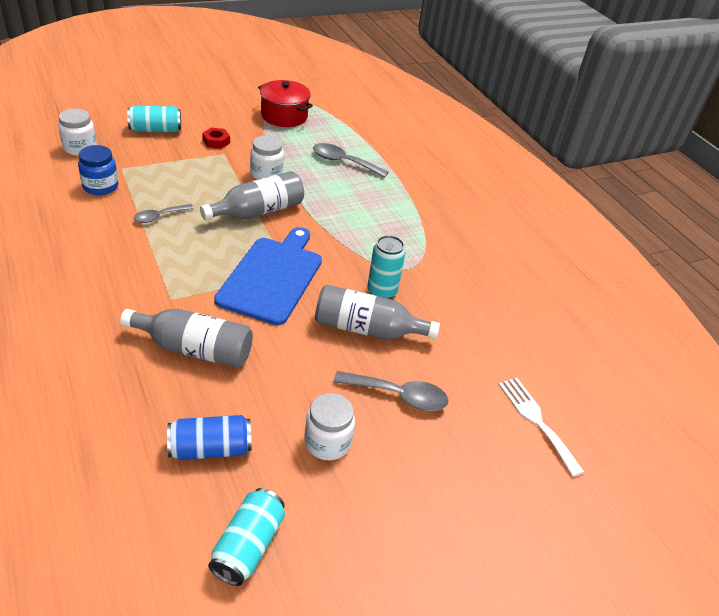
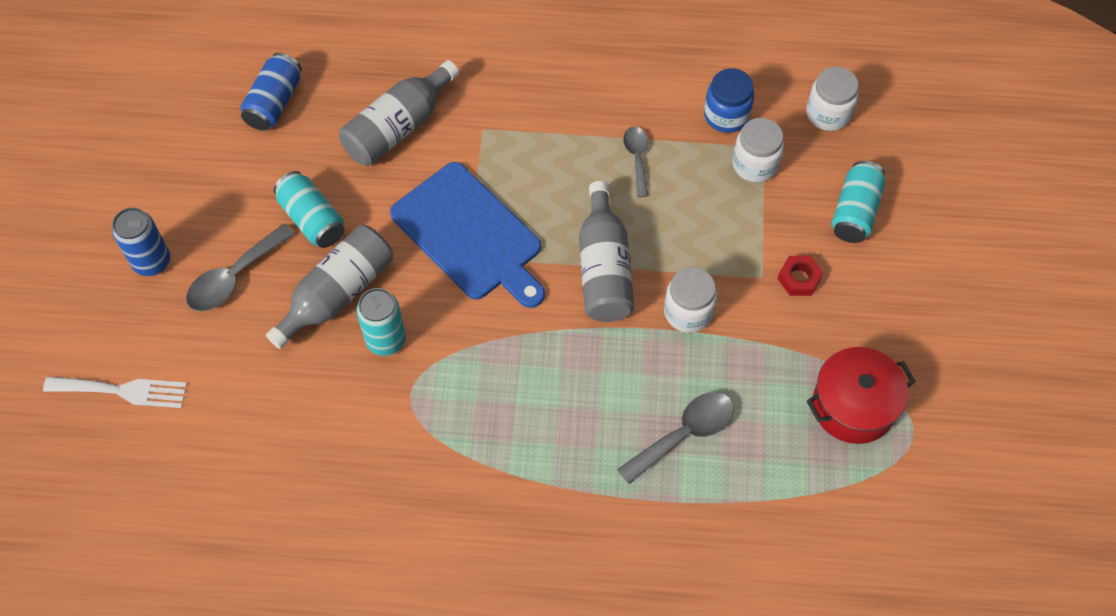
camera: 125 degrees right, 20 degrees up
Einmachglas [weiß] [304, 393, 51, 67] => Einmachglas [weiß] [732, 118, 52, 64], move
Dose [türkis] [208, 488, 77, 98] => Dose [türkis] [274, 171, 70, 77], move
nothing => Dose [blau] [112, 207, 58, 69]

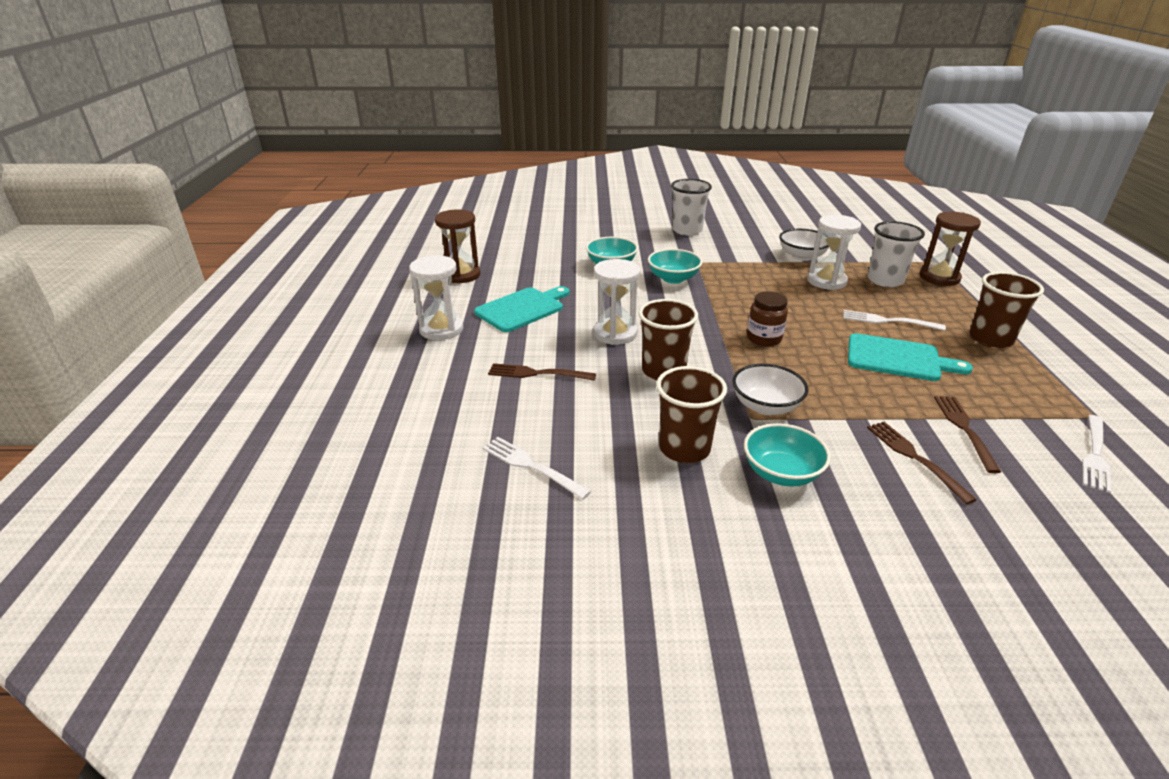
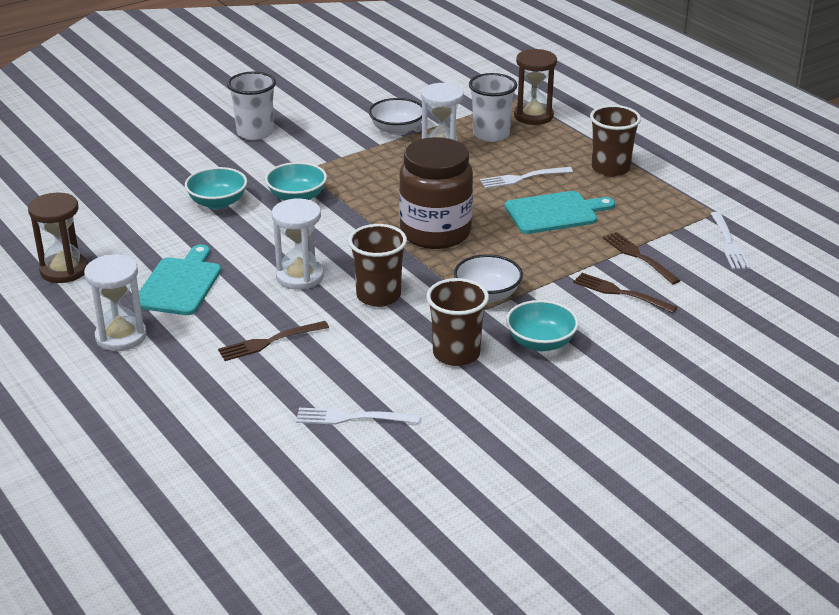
camera: 35 degrees left, 0 degrees up
Einmachglas [braun] [747, 291, 41, 55] => Einmachglas [braun] [399, 137, 74, 112], x1.99

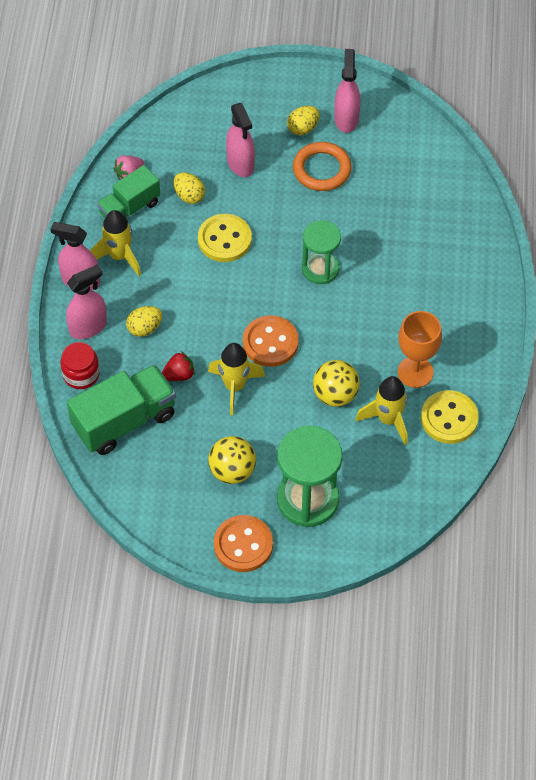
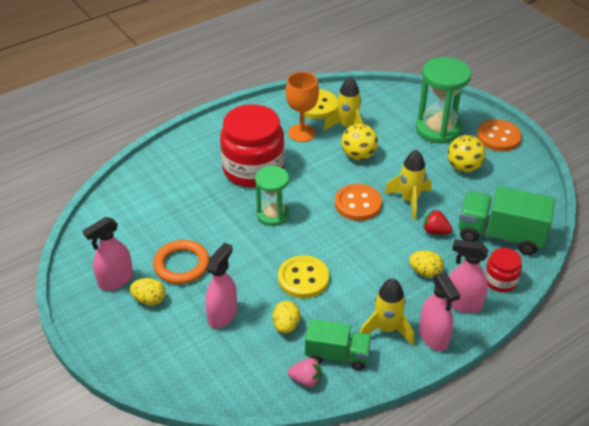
camera: 130 degrees left, 15 degrees down
nothing => Einmachglas [rot] [220, 104, 65, 84]

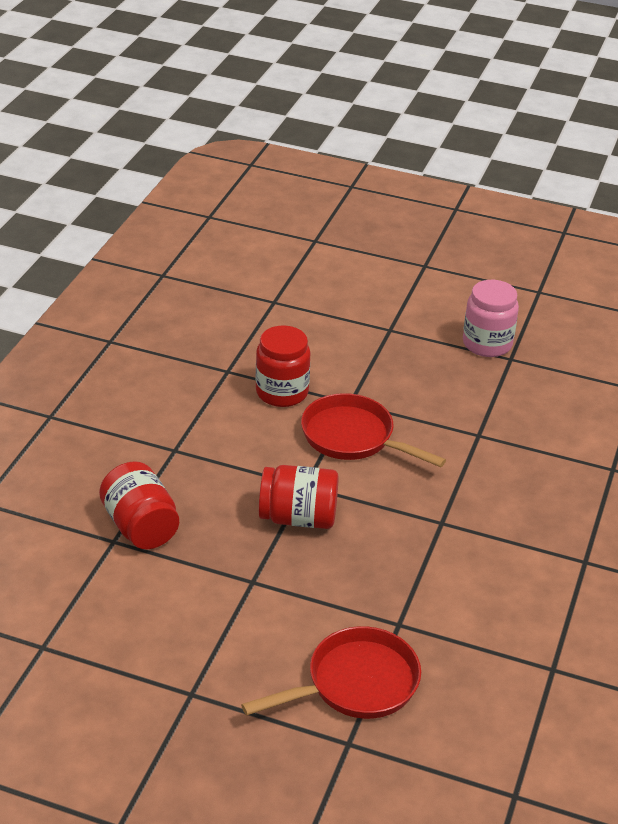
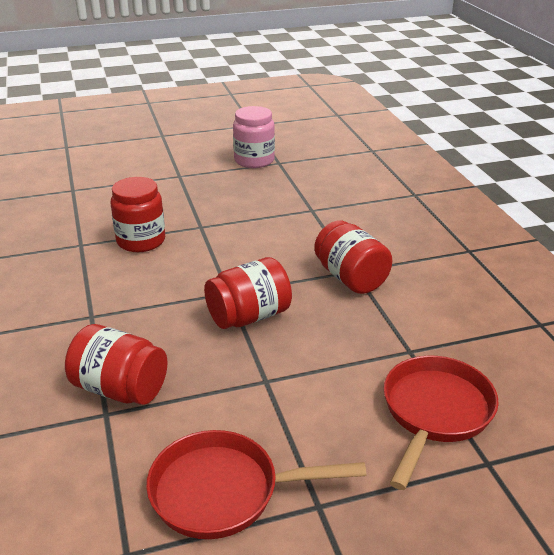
camera: 35 degrees left, 5 degrees down
Pfanne [rot] [301, 393, 145, 74] => Pfanne [rot] [146, 430, 221, 109], move
nothing => Einmachglas [rot] [314, 220, 79, 74]

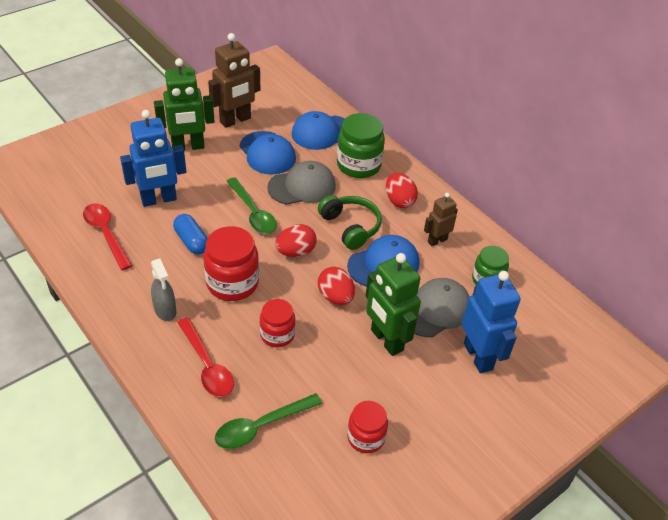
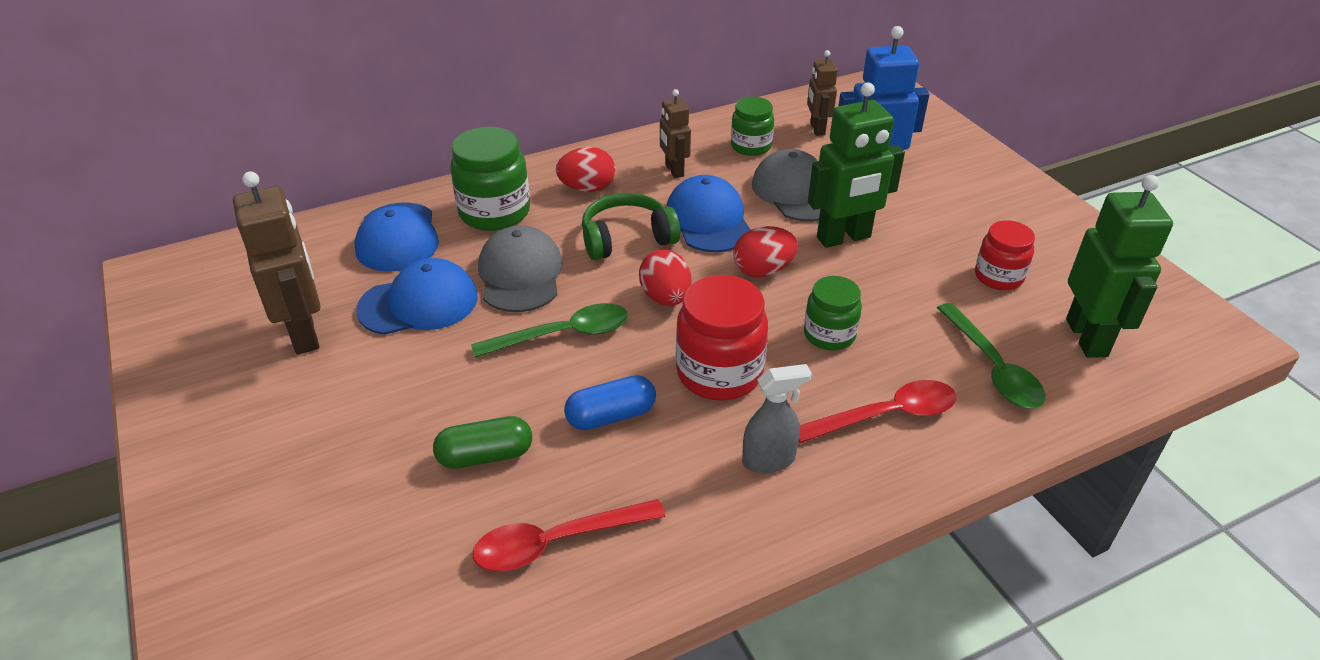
camera: 75 degrees left, 5 degrees down
Roboter [grün] [154, 58, 61, 93] => Roboter [grün] [1066, 175, 107, 183], move
Roboter [blau] [120, 110, 66, 97] => Kapsel [grün] [433, 416, 99, 53]
Einmachglas [rot] [259, 299, 37, 48] => Einmachglas [grün] [804, 276, 58, 74]
nothing => Roboter [braun] [807, 50, 31, 86]

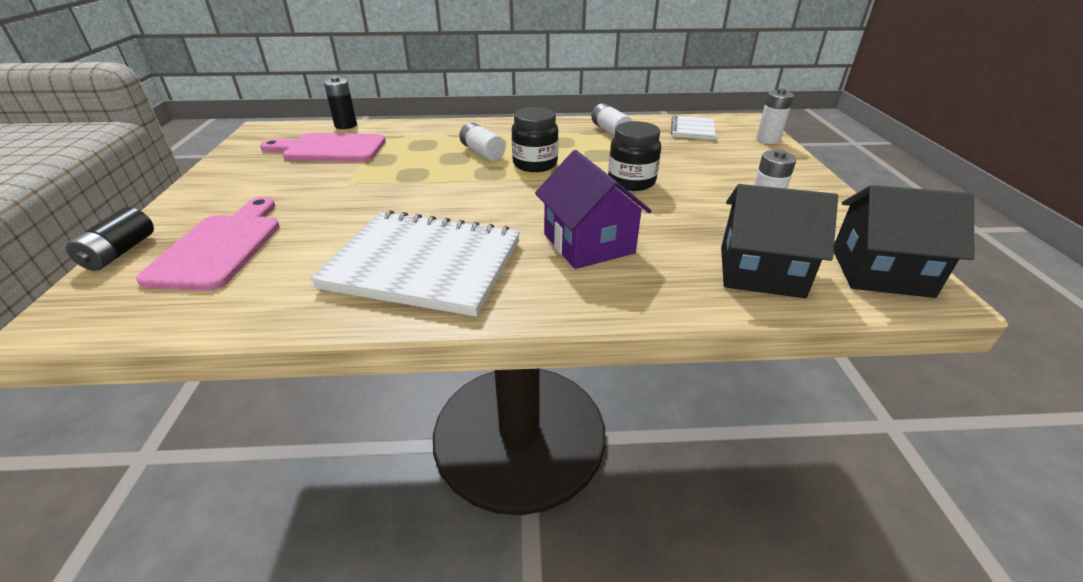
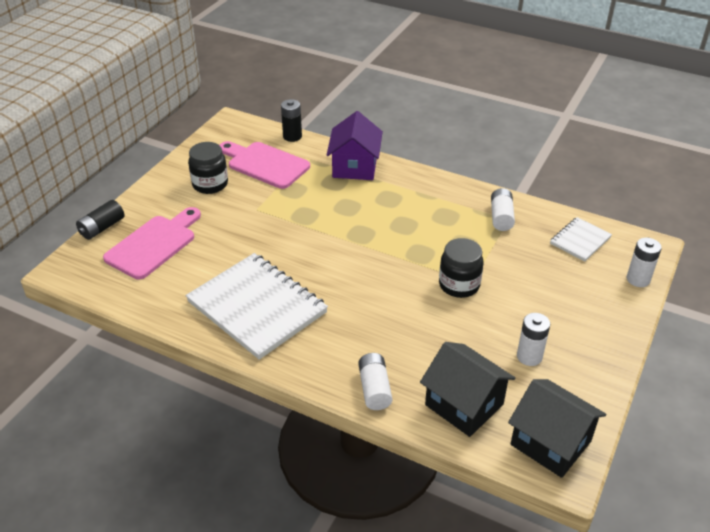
camera: 30 degrees right, 5 degrees up
Einmachglas [schwarz] [512, 107, 47, 65] => Einmachglas [schwarz] [188, 142, 40, 52], move
Batterie [weiß] [459, 122, 47, 39] => Batterie [weiß] [358, 353, 34, 57], move
Haus [lila] [535, 150, 117, 119] => Haus [lila] [327, 111, 56, 69], move

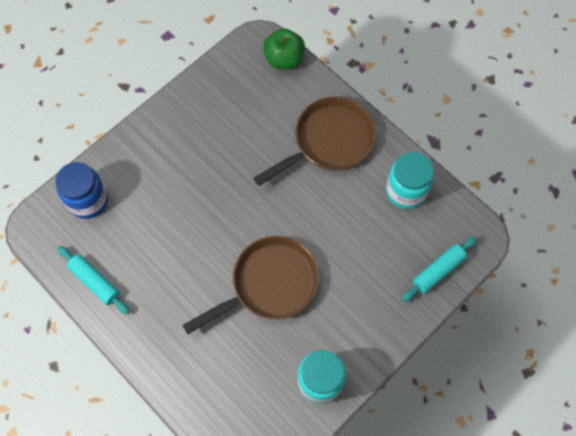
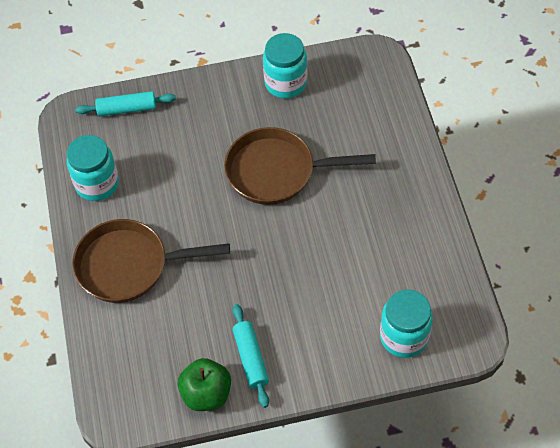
camera: 145 degrees left, 10 degrees down
Apfel [grün] [263, 28, 42, 42] => Apfel [grün] [177, 358, 54, 53], move
Einmachglas [blau] [56, 162, 52, 57] => Einmachglas [türkis] [380, 290, 53, 68]
Nudelholz [türkis] [57, 246, 73, 68] => Nudelholz [türkis] [233, 304, 36, 104], move

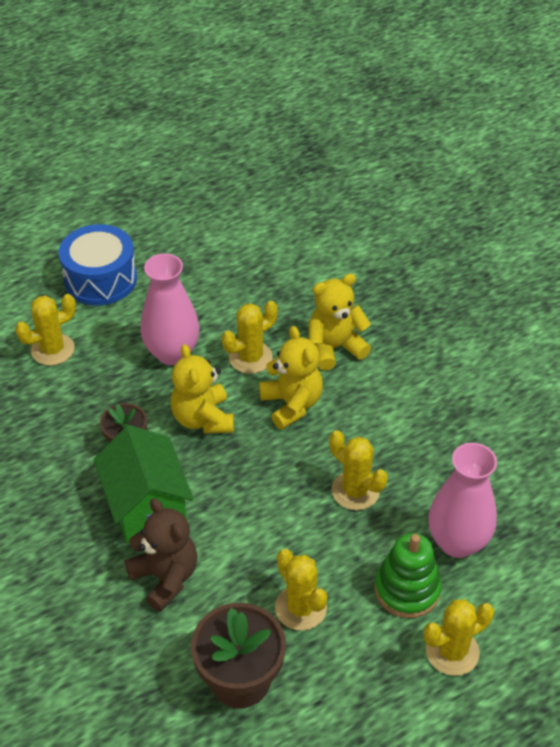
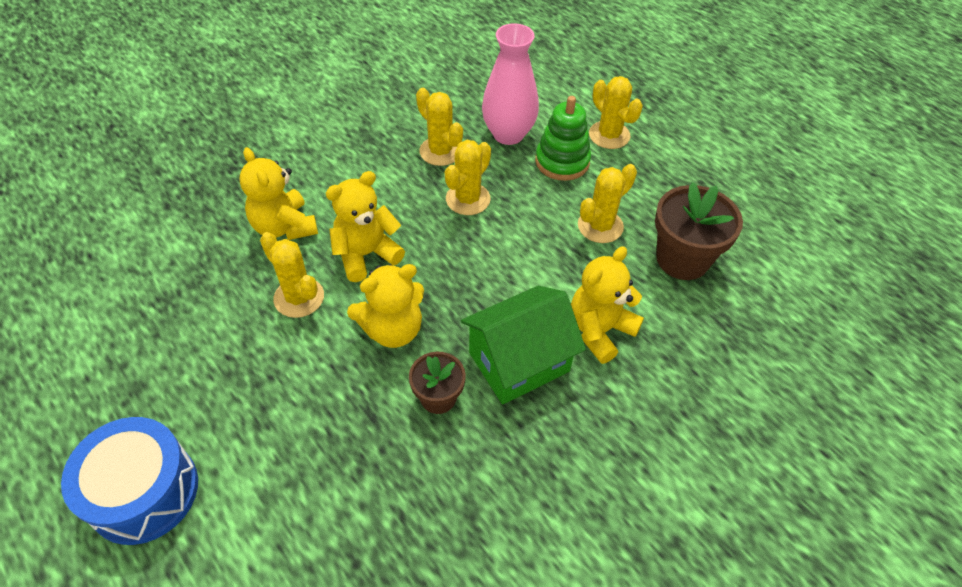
camera: 100 degrees left, 5 degrees up
Vase [rosa] [140, 253, 59, 112] => nothing
Kaktus [gelb] [15, 294, 61, 72] => Kaktus [gelb] [416, 88, 47, 78], move
Teddybär [braun] [124, 498, 74, 114] => Teddybär [gelb] [571, 246, 73, 118]

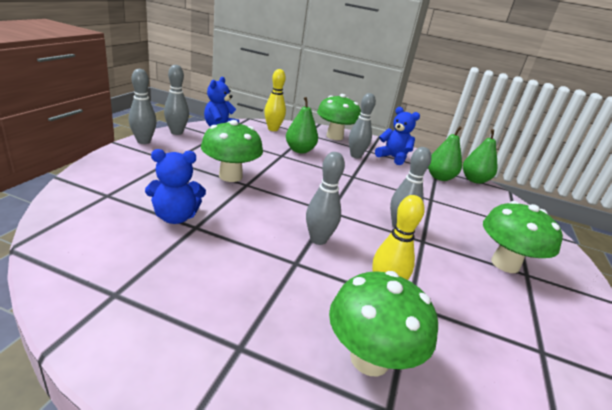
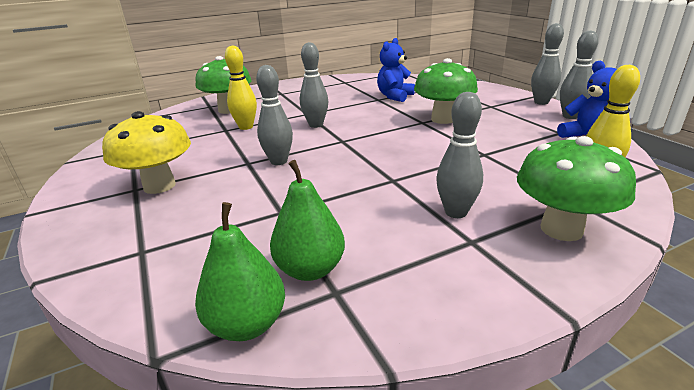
camera: 140 degrees right, 0 degrees up
Birne [grün] [286, 97, 32, 57] => nothing
Teddybär [blau] [375, 107, 45, 58] => nothing
Pilz [grün] [483, 201, 80, 72] => Pilz [gelb] [102, 111, 89, 83]

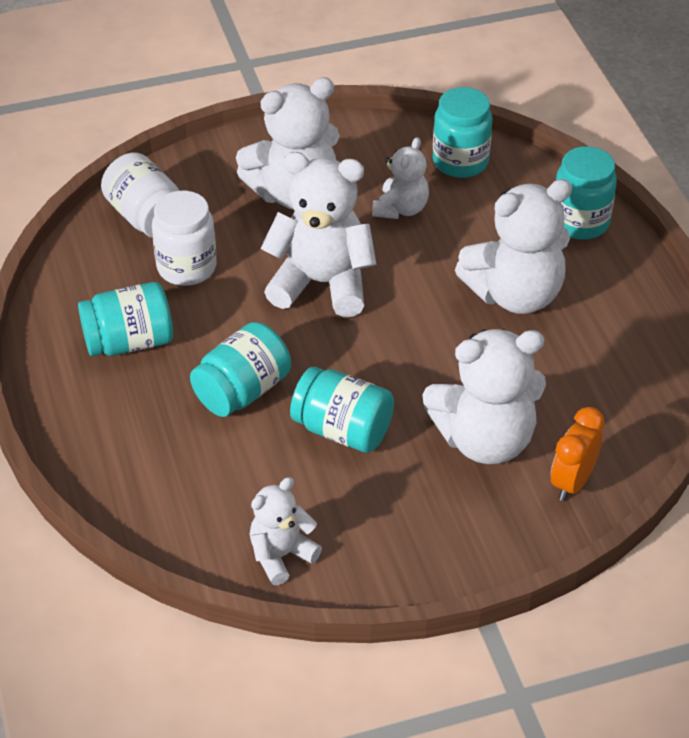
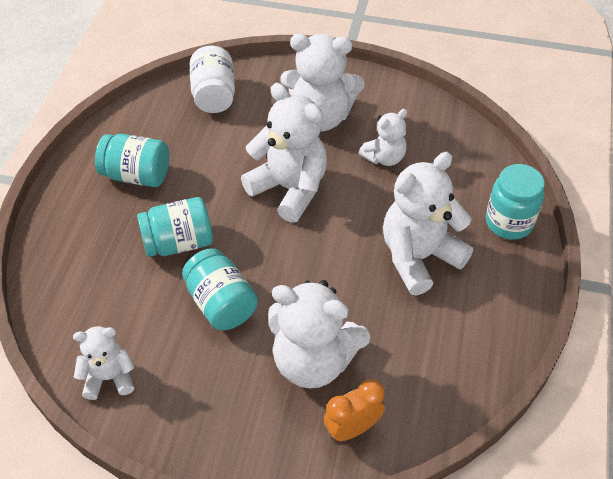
camera: 30 degrees right, 5 degrees up
Einmachglas [türkis] [433, 87, 59, 91] => nothing
Teddybär [weiß] [455, 179, 117, 135] => Teddybär [weiß] [383, 152, 90, 144], 135 degrees clockwise
Einmachglas [weiß] [152, 191, 65, 95] => nothing

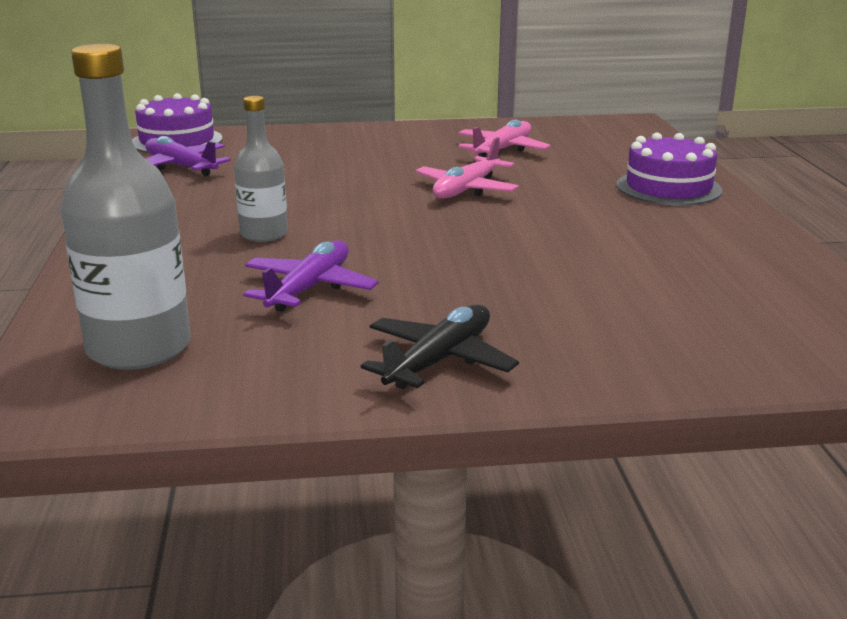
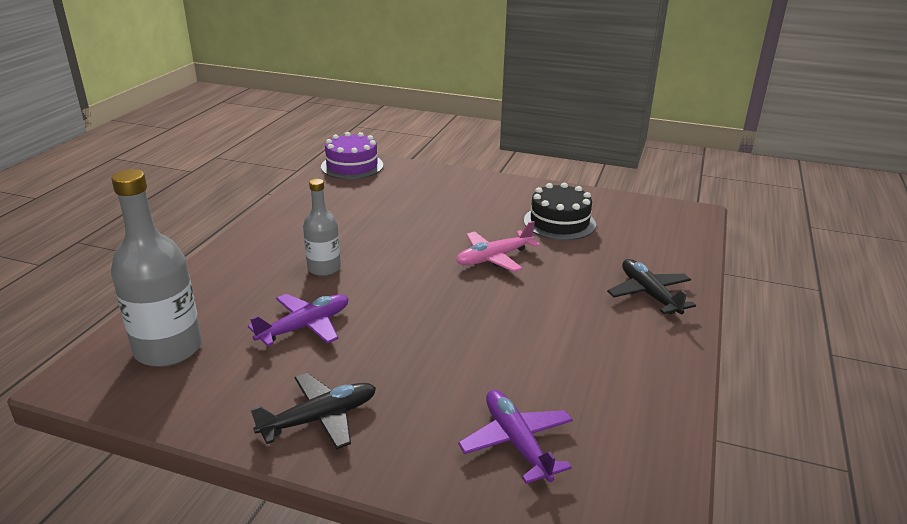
camera: 25 degrees right, 5 degrees up
Flugzeug [rosa] [458, 120, 93, 37] => Kuchen [schwarz] [524, 183, 72, 57]
Kuchen [lila] [617, 133, 105, 72] => Flugzeug [schwarz] [607, 259, 89, 55]
Flugzeug [lila] [145, 136, 86, 40] => Flugzeug [lila] [458, 390, 115, 94], move

